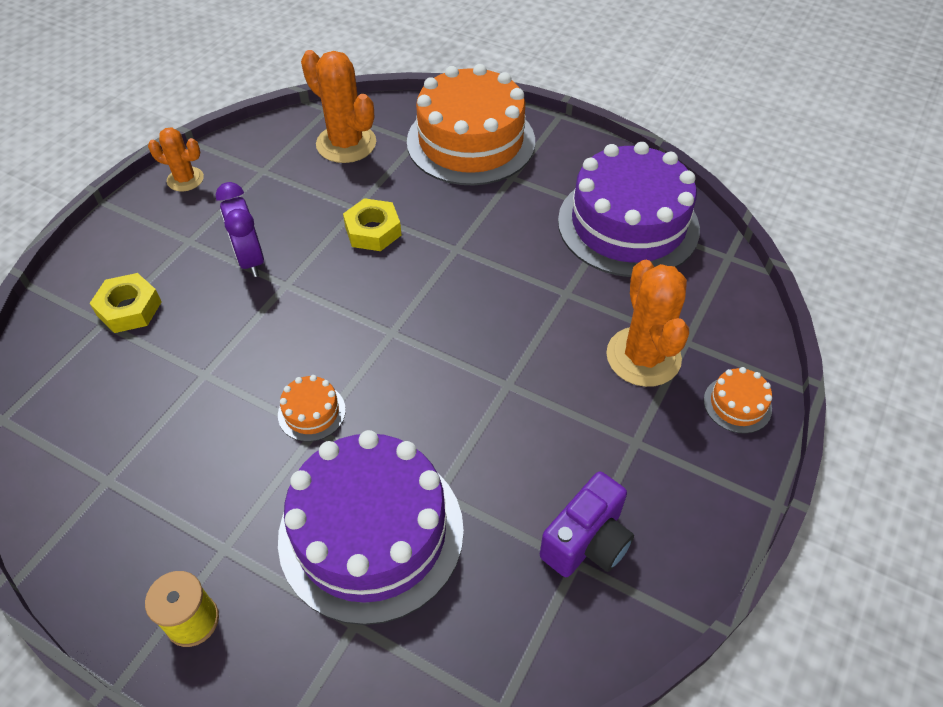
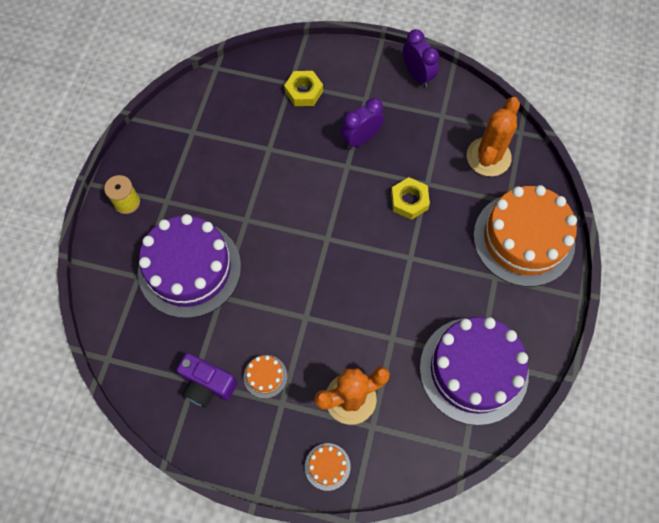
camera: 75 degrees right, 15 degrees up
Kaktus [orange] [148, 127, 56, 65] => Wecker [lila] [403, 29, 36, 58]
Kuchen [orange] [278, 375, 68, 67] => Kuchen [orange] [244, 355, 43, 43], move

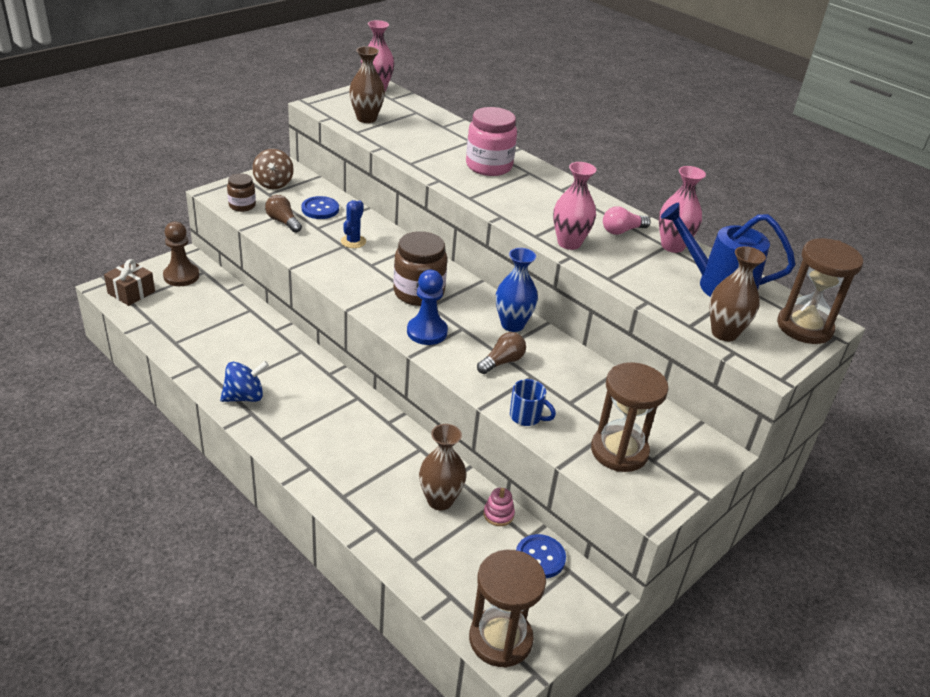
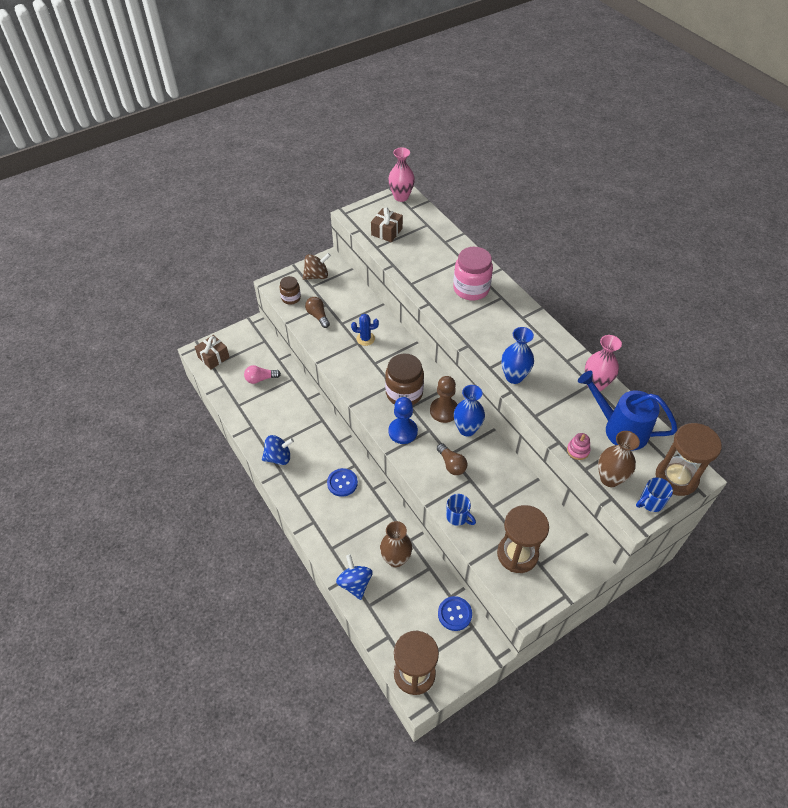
camera: 15 degrees right, 15 degrees up
Vase [braun] [349, 46, 36, 77] => Geschenk [braun] [371, 207, 32, 35]
Kreisel [braun] [252, 149, 42, 40] => Kreisel [braun] [303, 253, 28, 27], 120 degrees counterclockwise
Vase [rosa] [553, 162, 43, 88] => Vase [blau] [501, 327, 33, 57]
Knopf [blau] [302, 196, 37, 23] => Knopf [blau] [327, 468, 31, 29], move
Kaktus [blau] [341, 200, 25, 48] => Kaktus [blau] [351, 314, 28, 32], 60 degrees clockwise
Glühbirne [rosa] [603, 206, 48, 29] => Glühbirne [rosa] [244, 365, 37, 19], move
Bauer [braun] [163, 222, 36, 64] => Bauer [braun] [430, 376, 28, 47], move
Glühbirne [braun] [477, 332, 49, 42] => Glühbirne [braun] [437, 443, 30, 32], 90 degrees clockwise
Stapelspielzeug [rosa] [483, 488, 32, 38] => Stapelspielzeug [rosa] [567, 433, 23, 27], move
nothing => Tasse [blau] [636, 477, 37, 35]
nothing => Kreisel [blau] [336, 554, 36, 46]

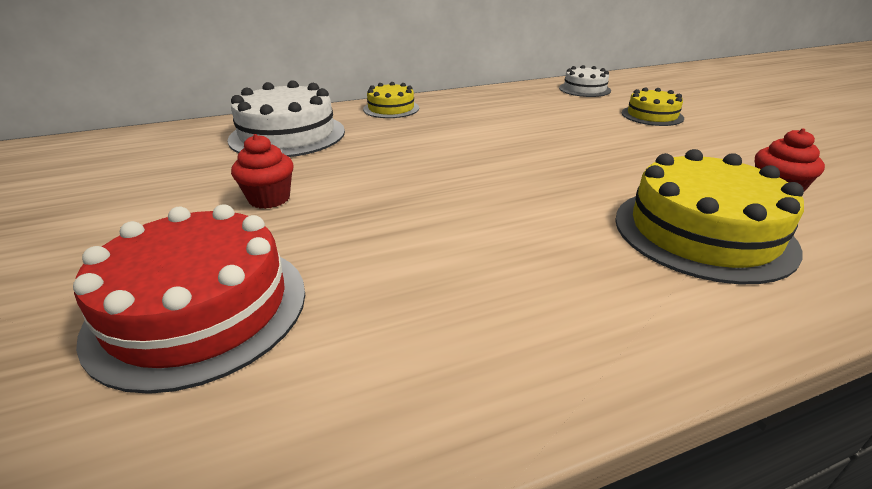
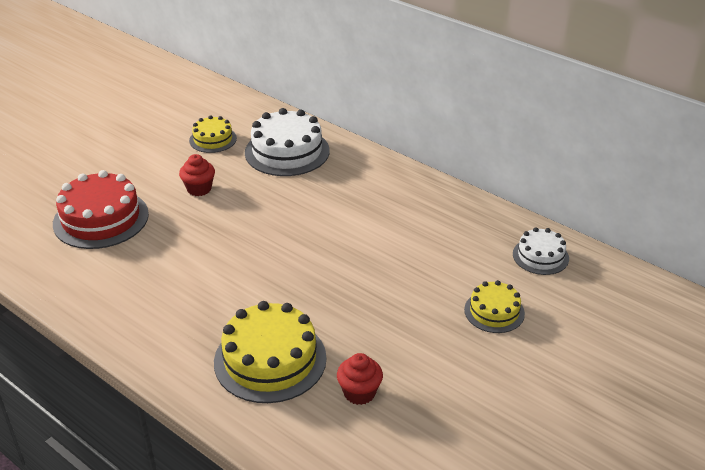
camera: 60 degrees right, 5 degrees up
Kuchen [gelb] [363, 82, 56, 36] => Kuchen [gelb] [189, 115, 48, 38], move

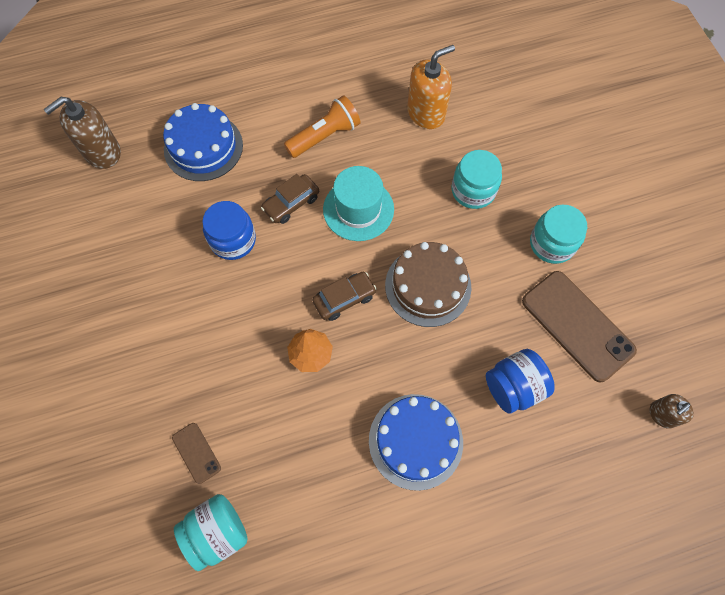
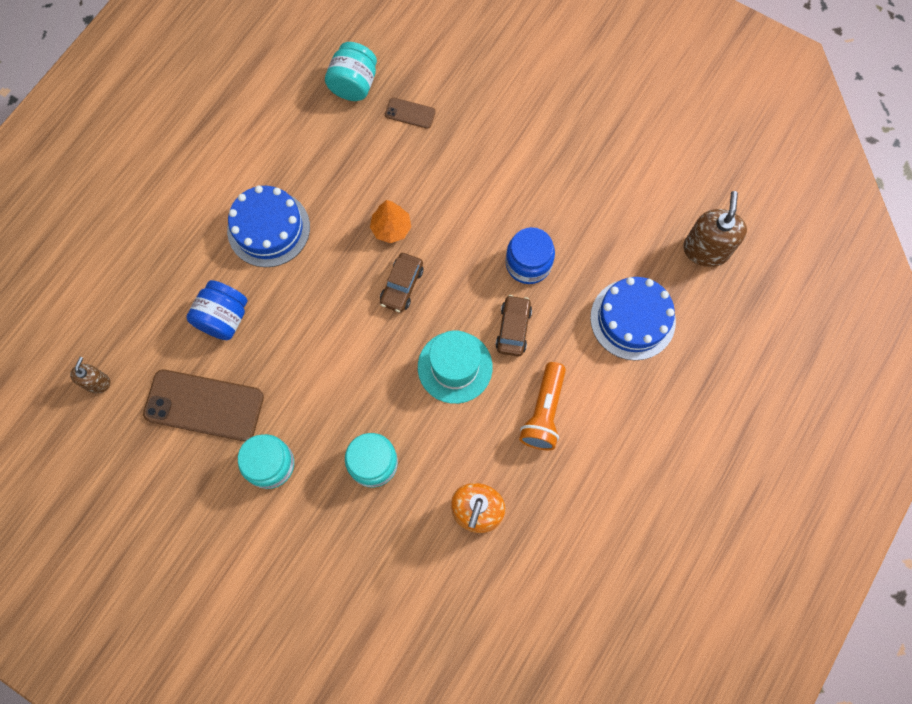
camera: 140 degrees right, 5 degrees up
Kuchen [braun] [385, 242, 87, 85] => nothing

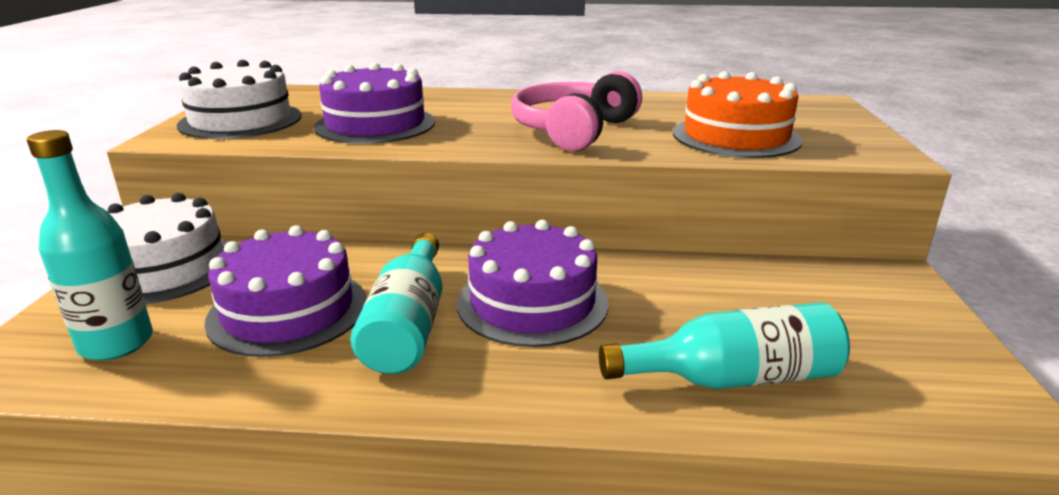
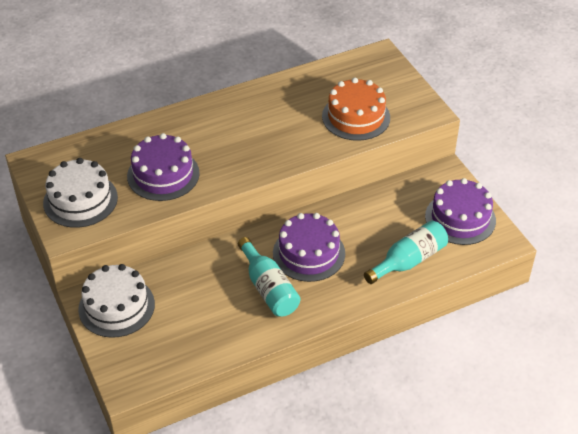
camera: 30 degrees left, 20 degrees up
Kopfhörer [rosa] [511, 71, 131, 80] => nothing
Flasche [türkis] [27, 130, 126, 231] => nothing
Kuchen [lila] [204, 225, 163, 132] => Kuchen [lila] [425, 178, 71, 67], move

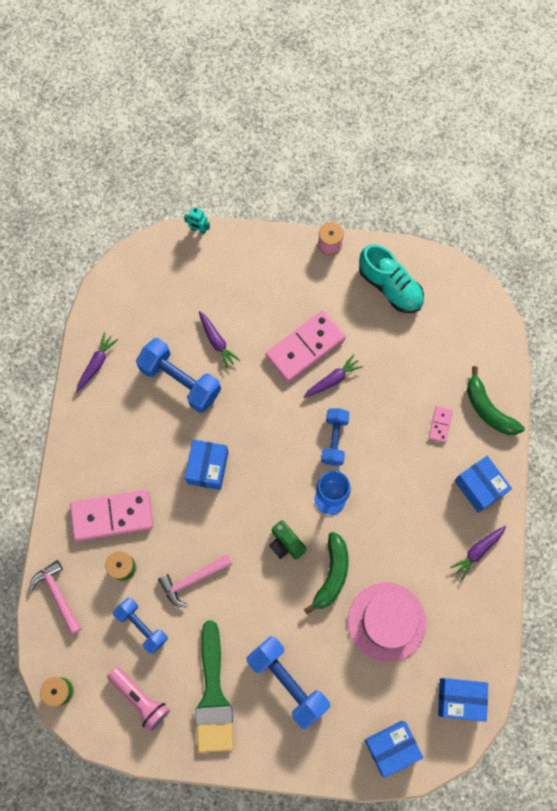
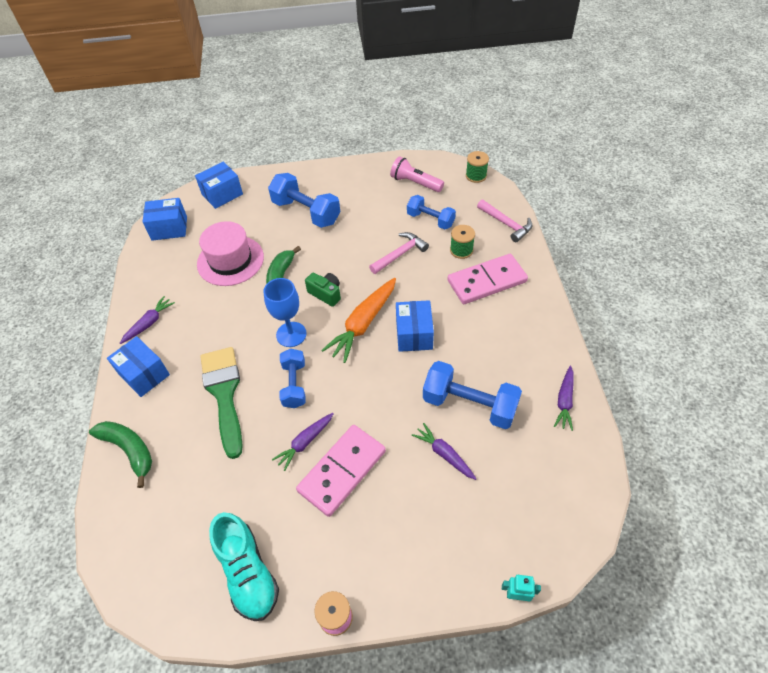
camera: 170 degrees right, 20 degrees down
Schuh [türkis] [359, 244, 65, 69] => Schuh [türkis] [209, 512, 70, 109], 150 degrees counterclockwise
Dominostein [rosa] [429, 405, 24, 38] => nothing
Pinsel [grün] [195, 620, 38, 133] => Pinsel [grün] [200, 347, 43, 112], move
nothing => Karotte [orange] [321, 278, 75, 85]

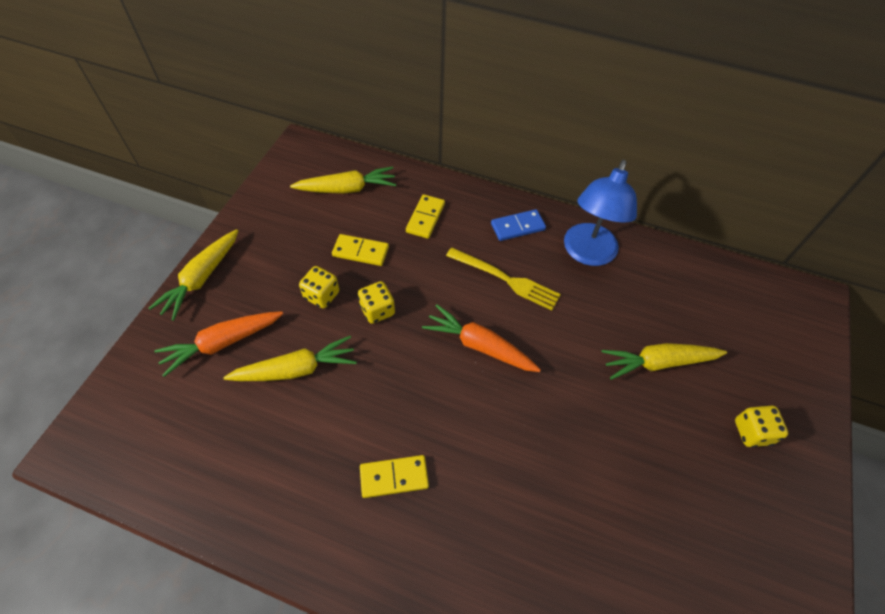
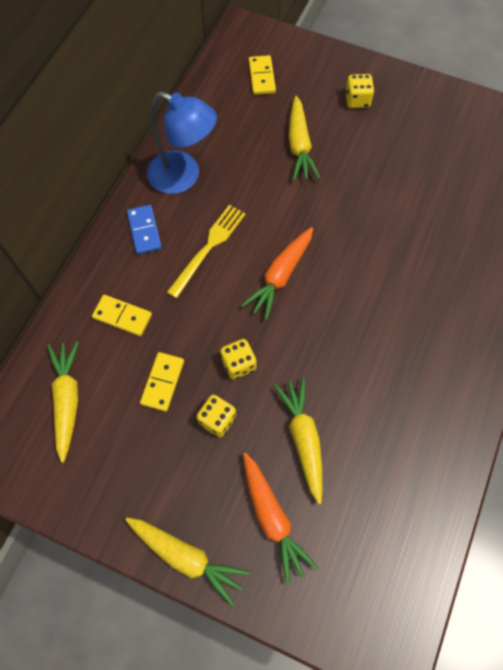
camera: 85 degrees left, 10 degrees up
Dominostein [gelb] [360, 455, 69, 43] => Dominostein [gelb] [249, 55, 27, 40], move

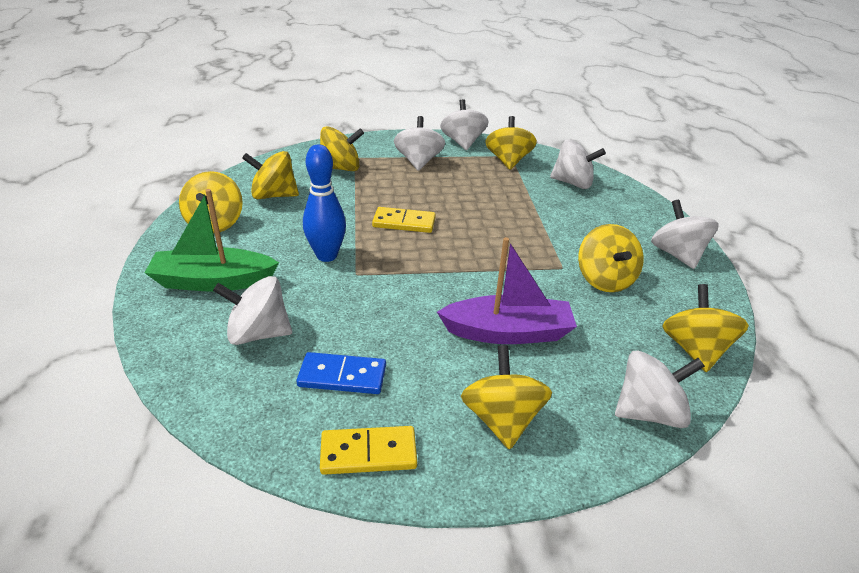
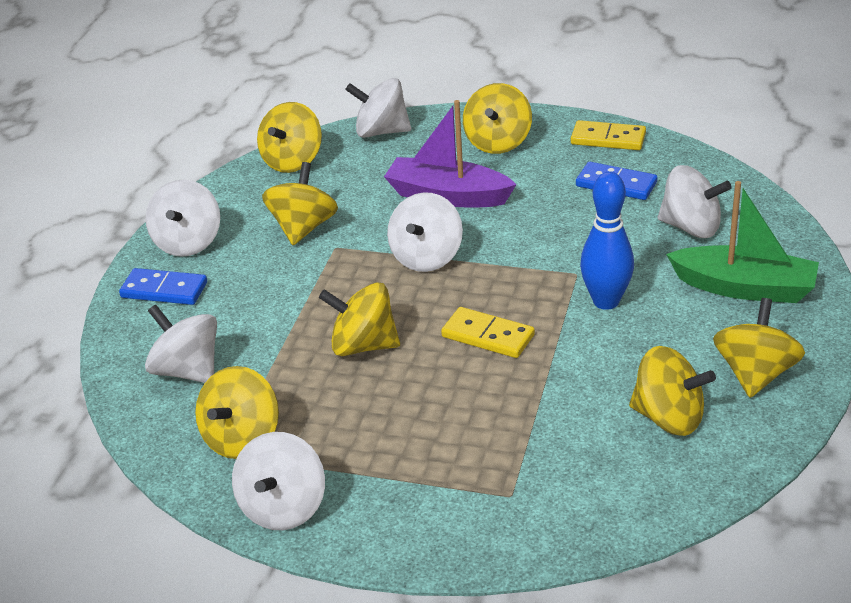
camera: 155 degrees left, 0 degrees up
Kreisel [weiß] [394, 116, 51, 55] => Kreisel [weiß] [387, 192, 76, 80], move
Kreisel [gelb] [320, 126, 44, 45] => Kreisel [gelb] [319, 282, 81, 74], move
nothing => Dominostein [blau] [119, 268, 88, 37]

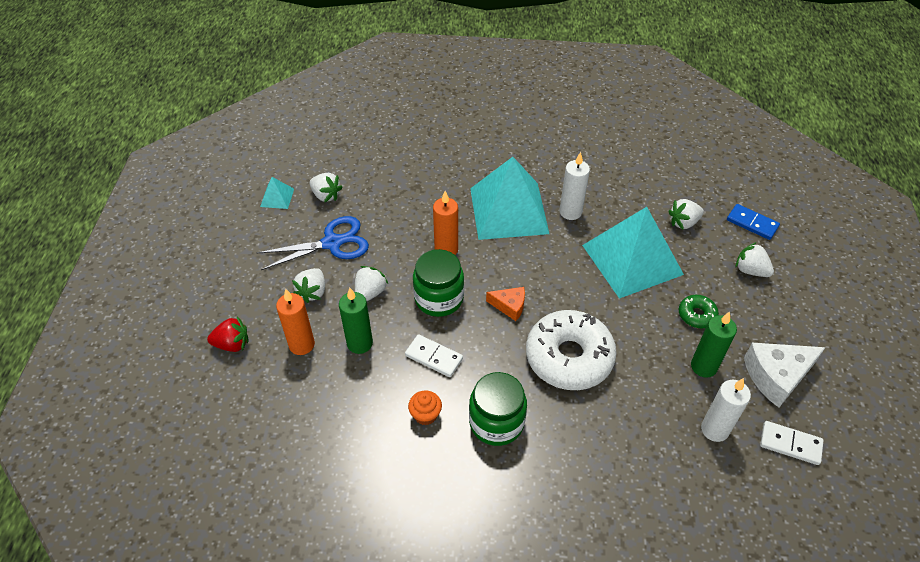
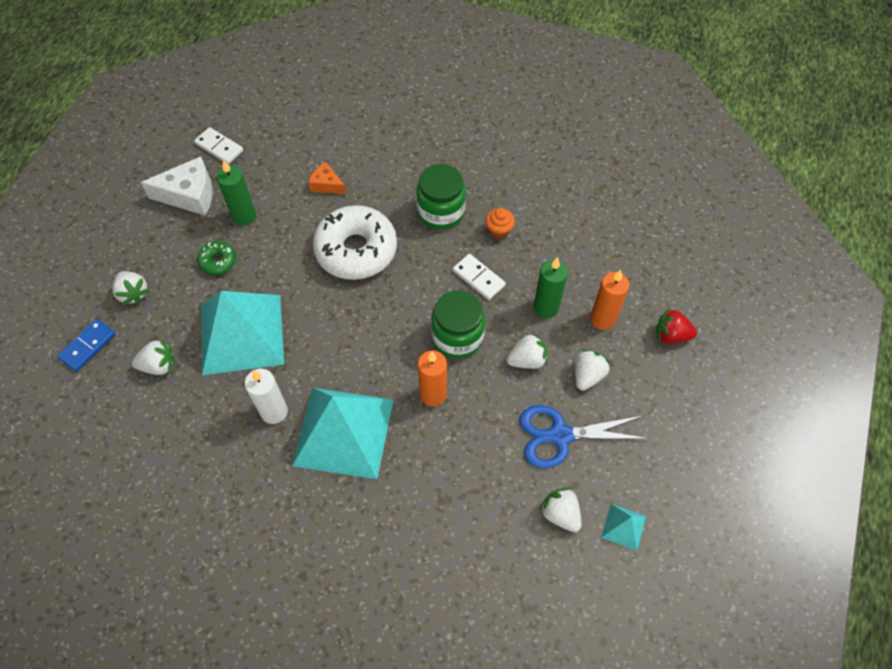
camera: 165 degrees left, 10 degrees up
Dominostein [blau] [727, 204, 53, 36] => Dominostein [blau] [57, 319, 58, 53], 75 degrees clockwise
Erdbeere [weiß] [355, 266, 33, 35] => Erdbeere [weiß] [507, 333, 40, 36], 150 degrees counterclockwise
Käse [orange] [486, 287, 39, 34] => Käse [orange] [309, 162, 37, 32], move
Kerze [weiß] [701, 378, 50, 64] => nothing

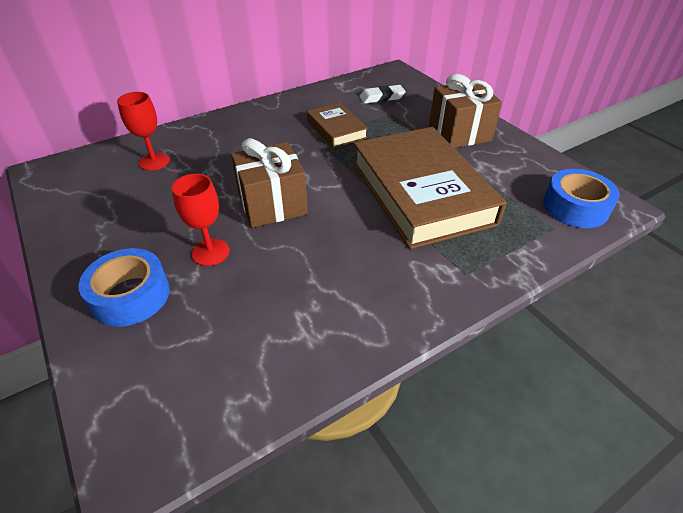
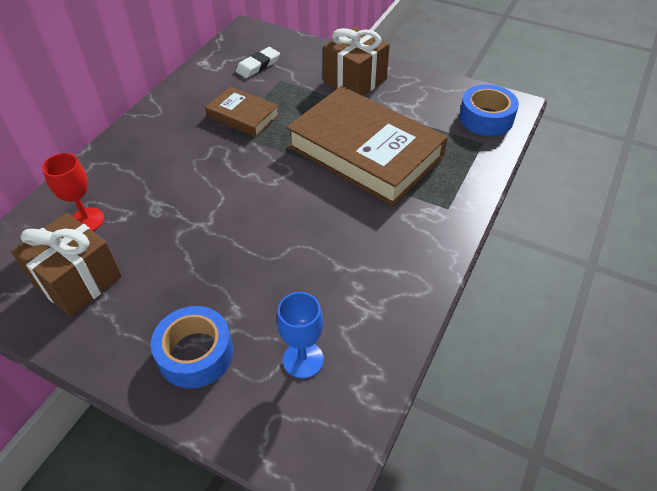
camera: 30 degrees left, 5 degrees up
Geschenk [braun] [231, 138, 77, 90] => Geschenk [braun] [11, 213, 111, 104], move
Kelch [rot] [172, 174, 58, 92] => nothing
nothing => Kelch [blau] [277, 292, 47, 87]

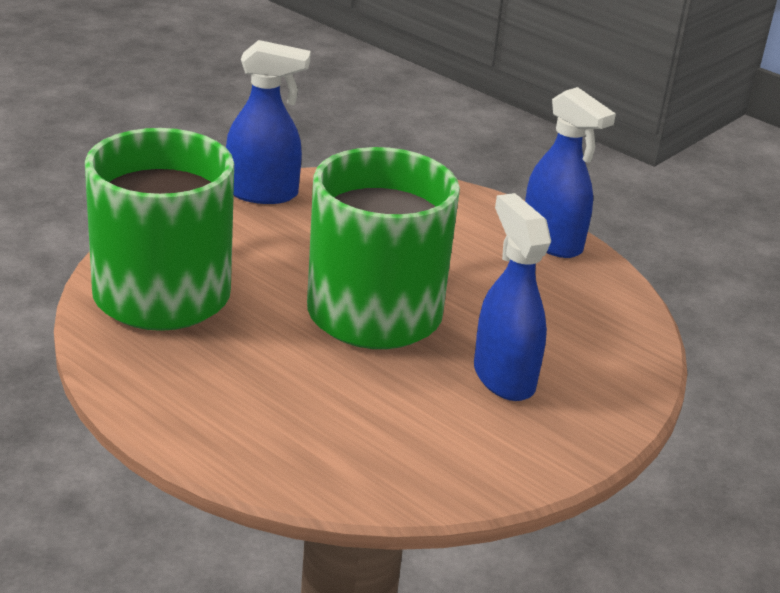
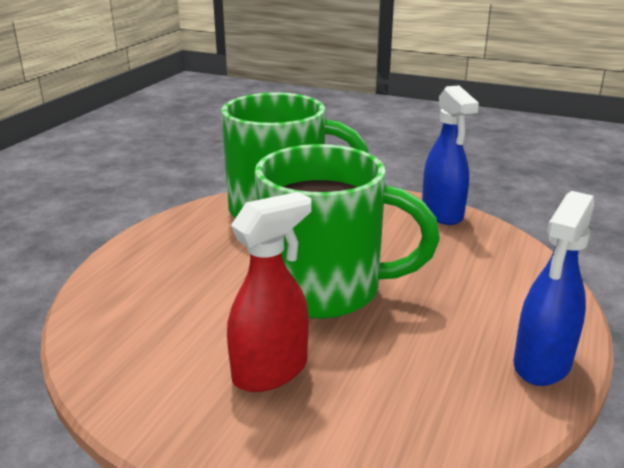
camera: 75 degrees right, 5 degrees down
Sprühflasche [blau] [474, 193, 77, 208] => Sprühflasche [rot] [227, 192, 84, 200]

